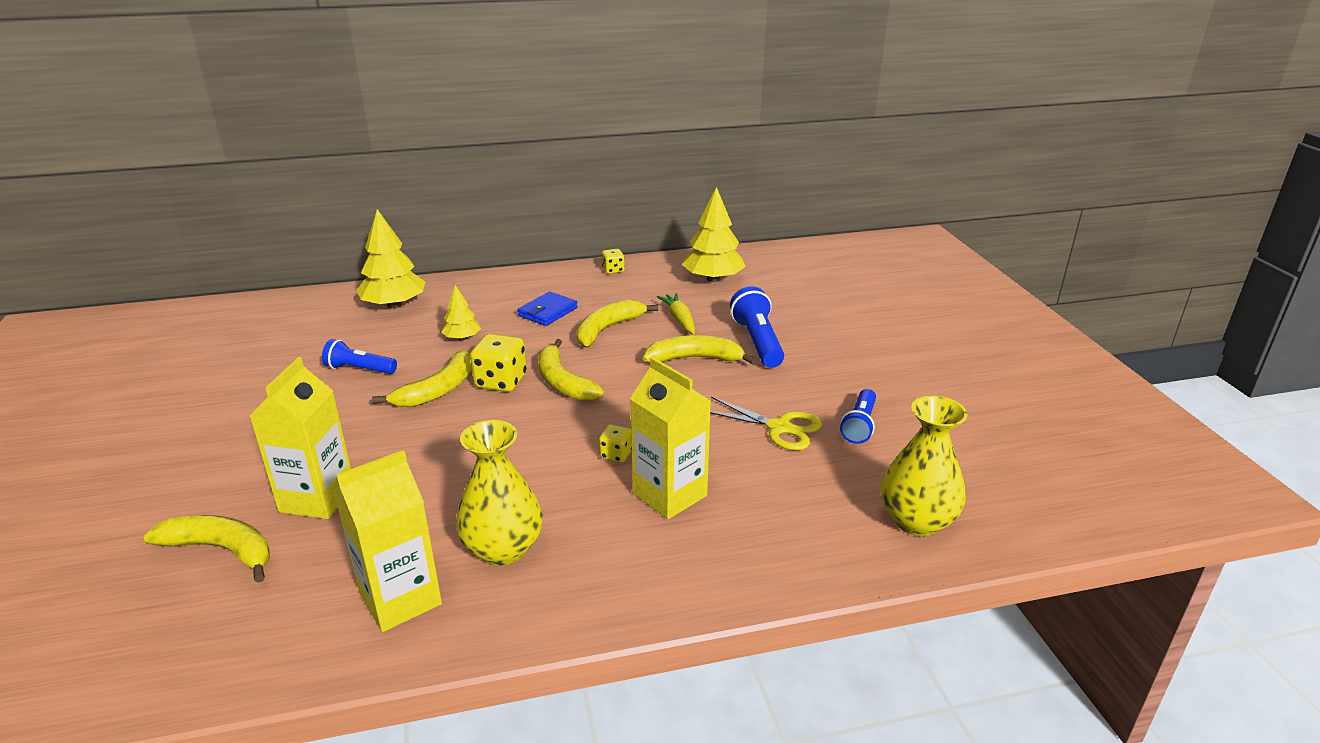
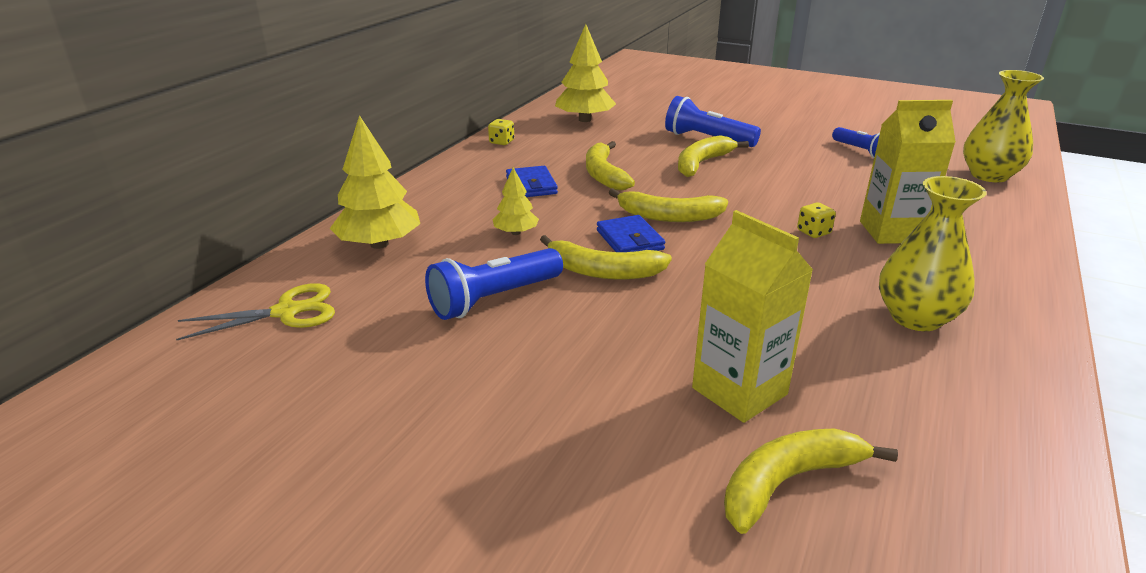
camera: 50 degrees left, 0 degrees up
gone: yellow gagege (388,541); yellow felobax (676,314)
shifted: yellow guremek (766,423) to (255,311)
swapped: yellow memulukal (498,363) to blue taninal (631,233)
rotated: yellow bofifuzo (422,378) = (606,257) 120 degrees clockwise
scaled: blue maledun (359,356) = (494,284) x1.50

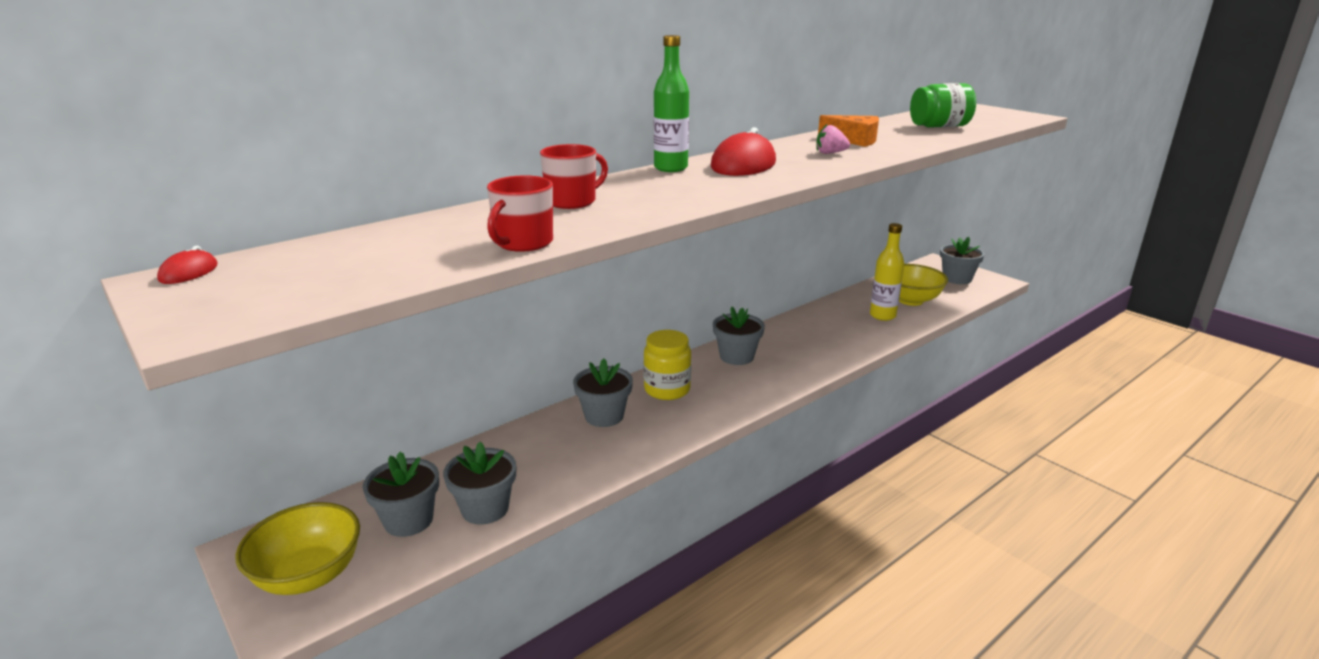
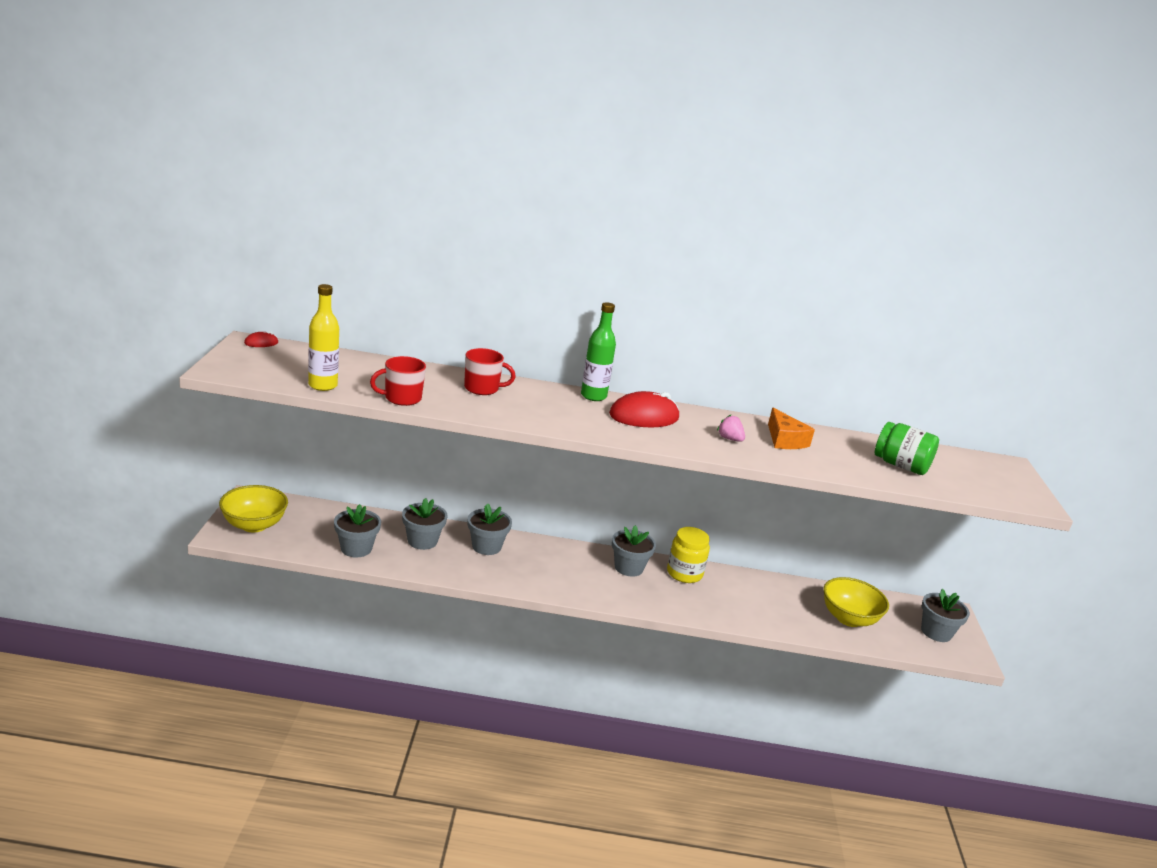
camera: 40 degrees right, 0 degrees up
shifted: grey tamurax (401,494) to (424,524); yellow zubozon (667,365) to (688,555); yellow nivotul (887,272) to (323,337)

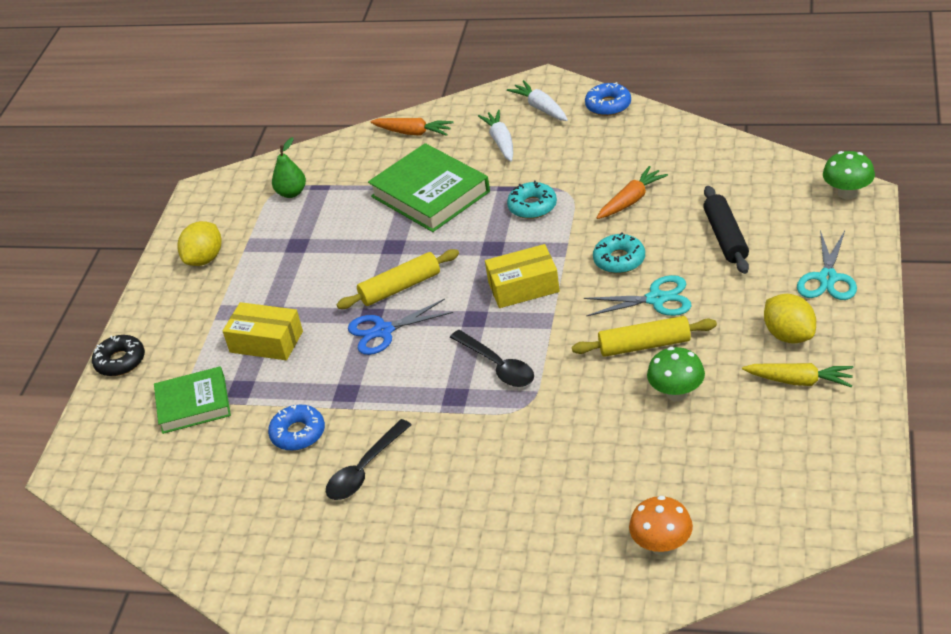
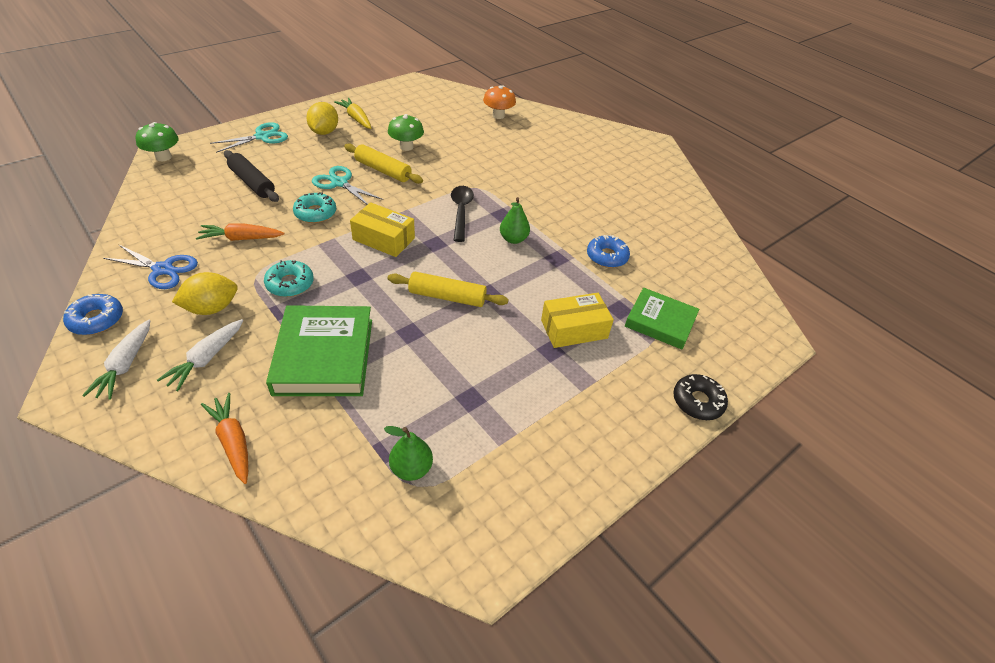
camera: 150 degrees left, 5 degrees up
gone: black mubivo (369,459)
new: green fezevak (515,220)
shifted: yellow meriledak (199,243) to (204,293); blue guremek (400,327) to (150,266)
rotated: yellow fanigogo (263,331) = (577,320) 75 degrees counterclockwise; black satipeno (726,230) = (251,176) 75 degrees counterclockwise

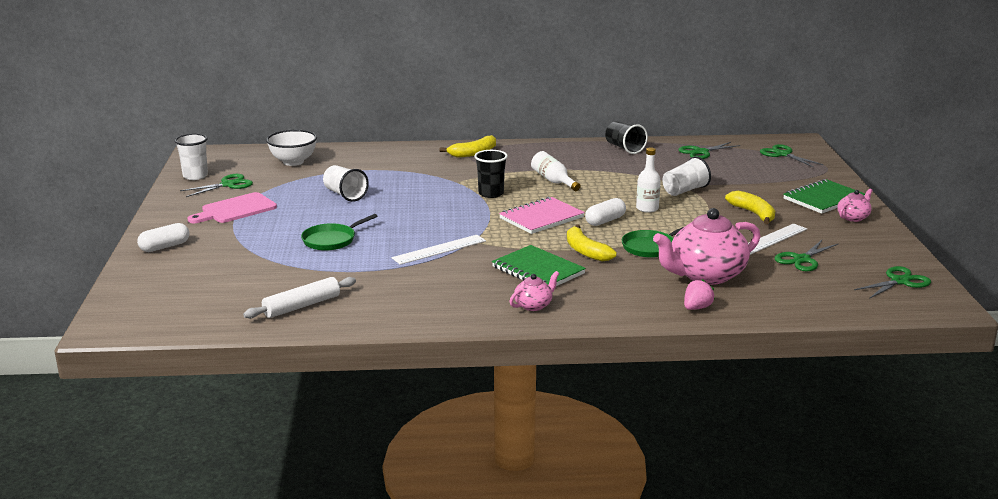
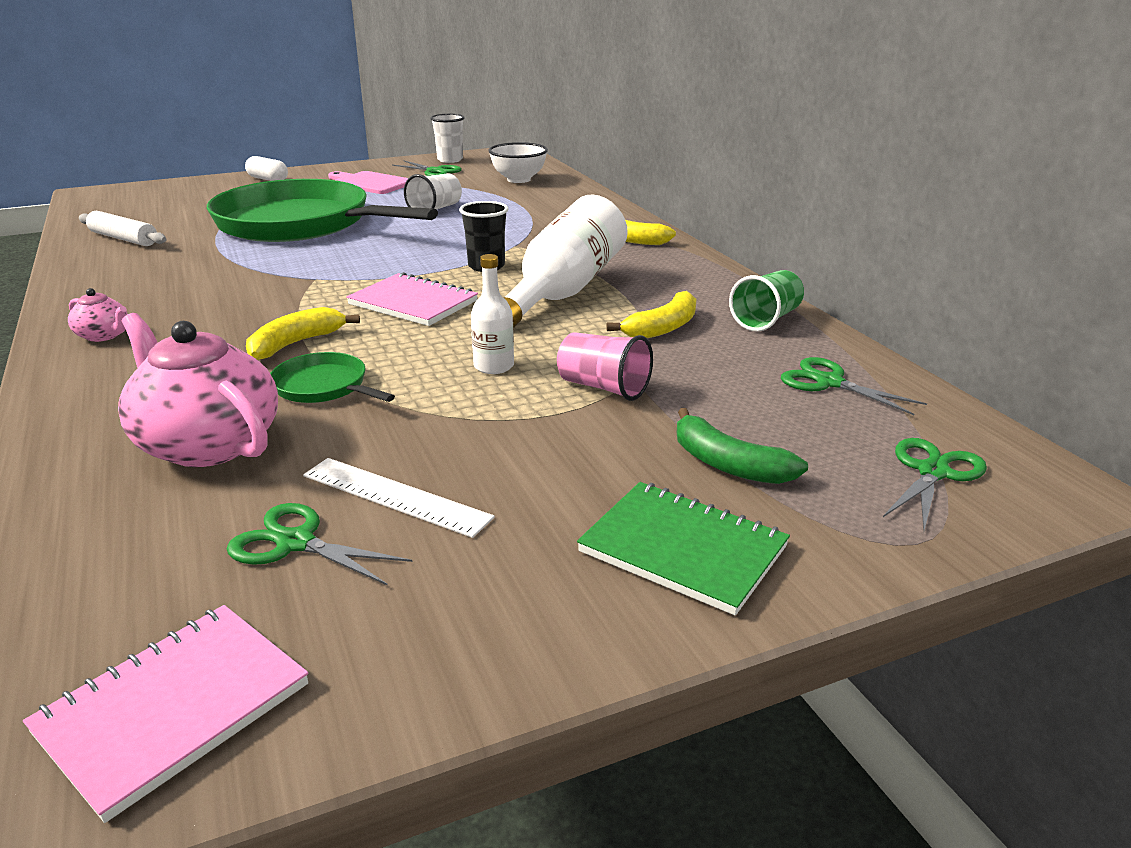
camera: 70 degrees right, 5 degrees up
gone: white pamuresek (439,250); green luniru (539,265); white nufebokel (605,212); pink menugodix (699,294); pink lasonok (855,205)
new: green bofifuzo (742,446)
shifted: yellow bofifuzo (750,207) to (651,314)
swapped: green guremek (892,282) to pink luniru (166,714)
repainted: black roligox (626,137) to green roligox (766,301); white roligox (686,176) to pink roligox (605,366)
scaled: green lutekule (339,232) = (322,210) x2.50; white nivotul (556,171) = (565,261) x1.98

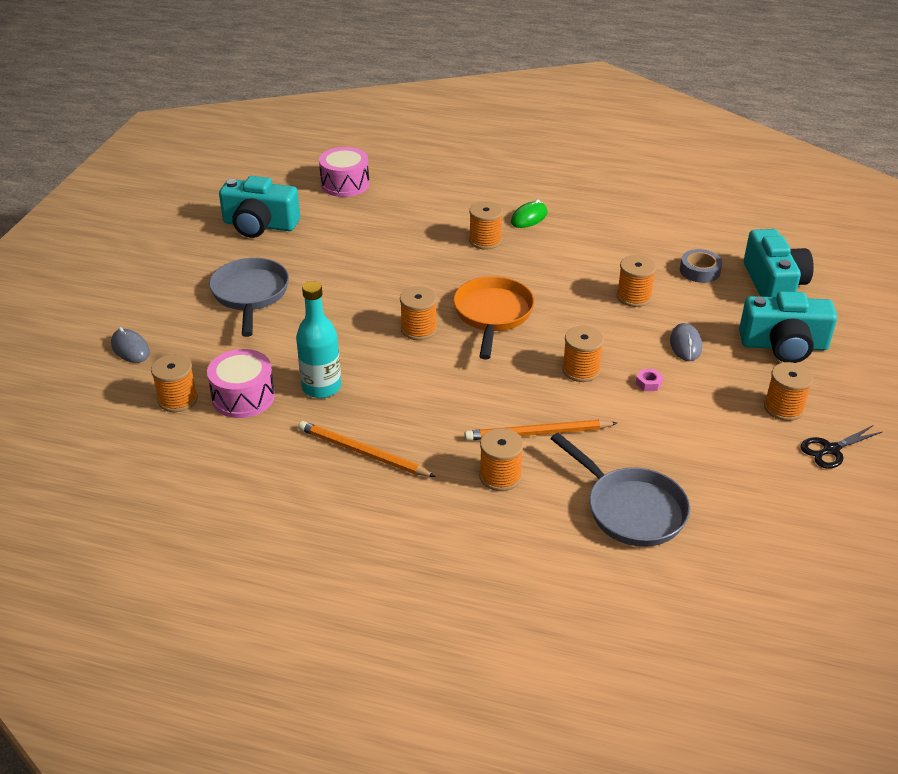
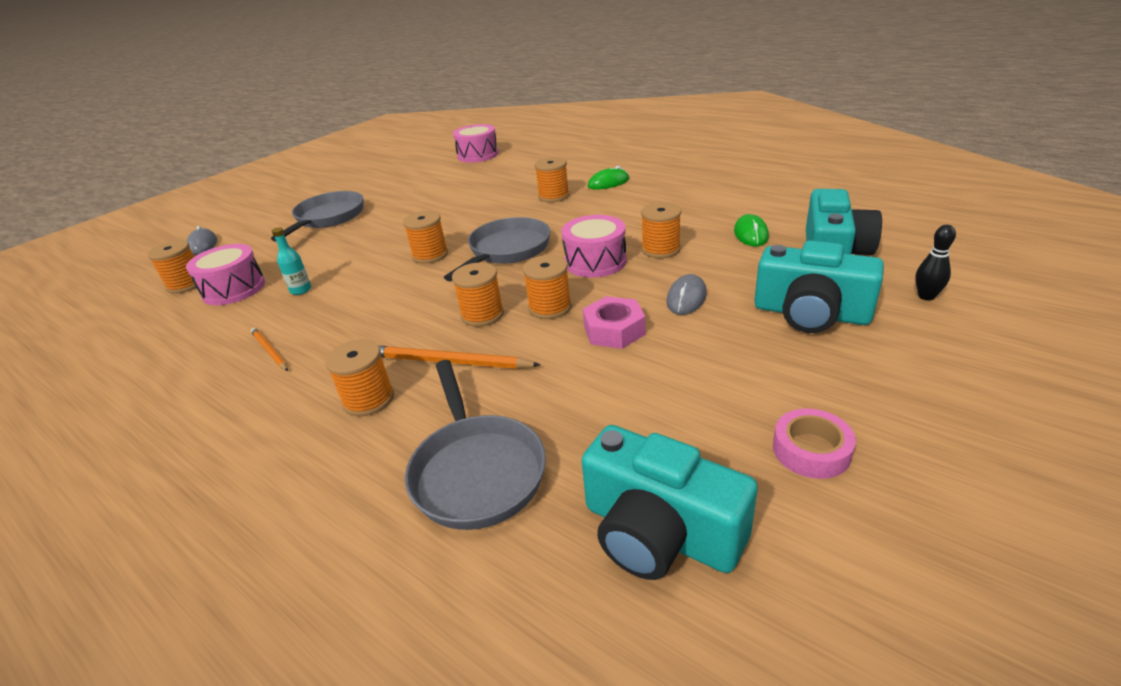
camera: 25 degrees right, 5 degrees down
new: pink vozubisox (594,246); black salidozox (935,263)
shifted: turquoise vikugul (259,207) to (669,502); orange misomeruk (788,391) to (478,295)
swapped: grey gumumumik (701,266) to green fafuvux (751,230); black guremek (841,447) to pink gumumumik (814,444)
repainted: orange lutekule (494,318) to grey lutekule (497,249)
scaled: turquoise nivotul (318,339) = (291,261) x0.54; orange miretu (367,449) = (269,349) x0.60; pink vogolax (649,380) = (614,322) x1.97

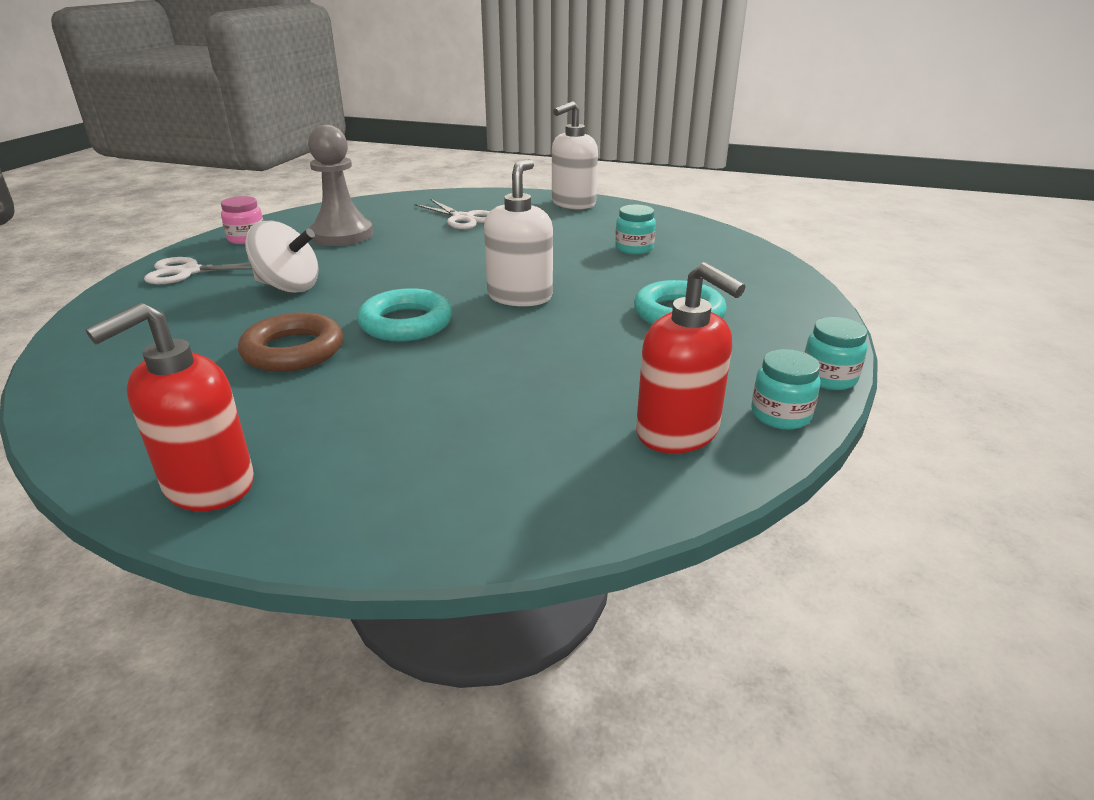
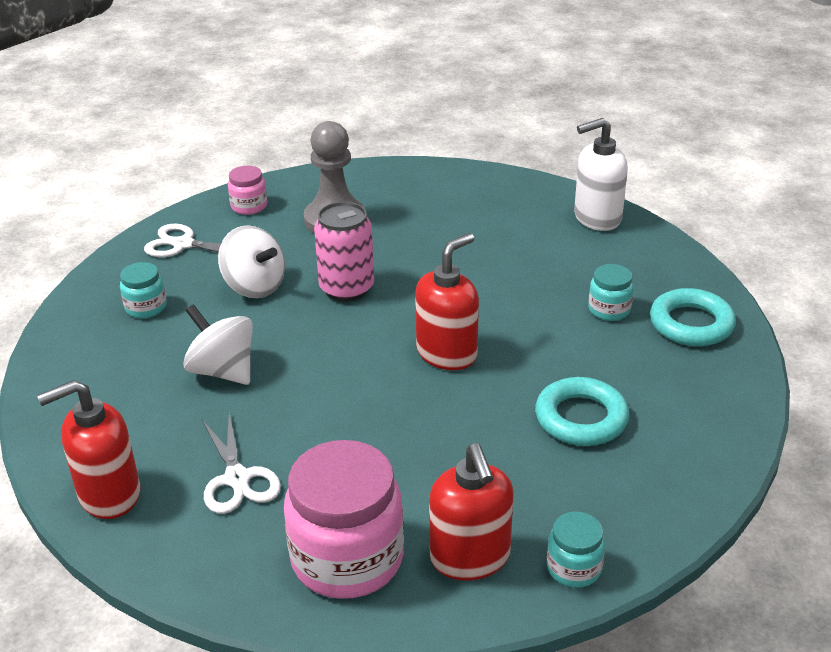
camera: 25 degrees right, 5 degrees up
new: pink zubozon (344,519); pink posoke (344,252)
shifted: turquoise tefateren (405,314) to (693,317); white guremek (452,214) to (241,463); turquoise zubozon (835,353) to (143,290)
swapped: brown tefateren (290,342) to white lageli (218,344)
repainted: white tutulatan (518,233) to red tutulatan (447,301)

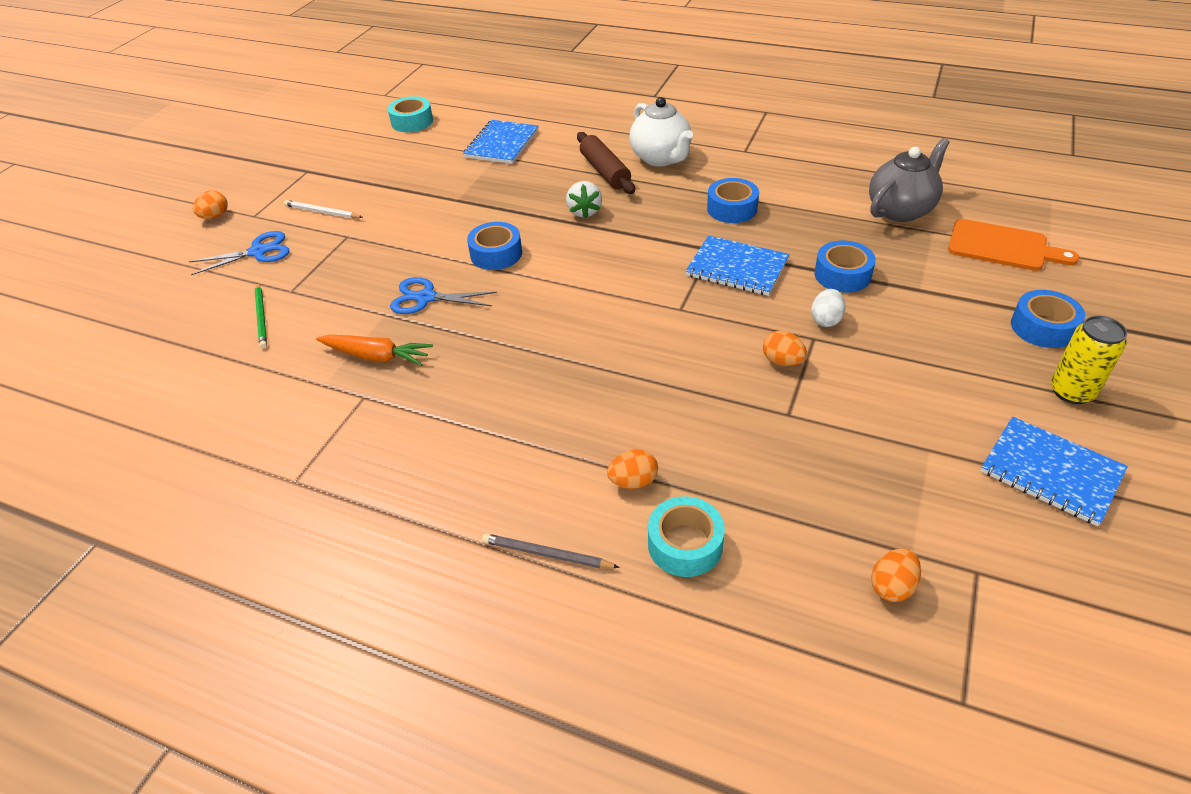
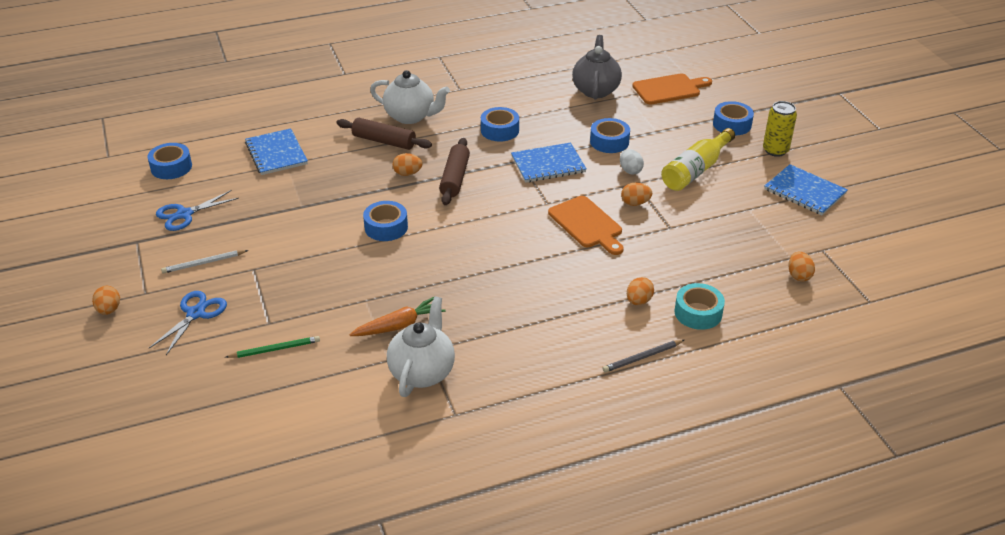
camera: 45 degrees left, 5 degrees down
new: white lasonok (421,346); brown satipeno (454,171); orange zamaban (586,225); yellow nivotul (698,159)
shifted: blue guremek (443,295) to (197,210)
swapped: white menugodix (584,200) to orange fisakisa (407,164)
repainted: turquoise gumumumik (410,114) to blue gumumumik (170,161)
rotated: green miretu (261,316) = (272,347) 45 degrees counterclockwise; blue luniru (1054,471) = (806,189) 45 degrees clockwise

